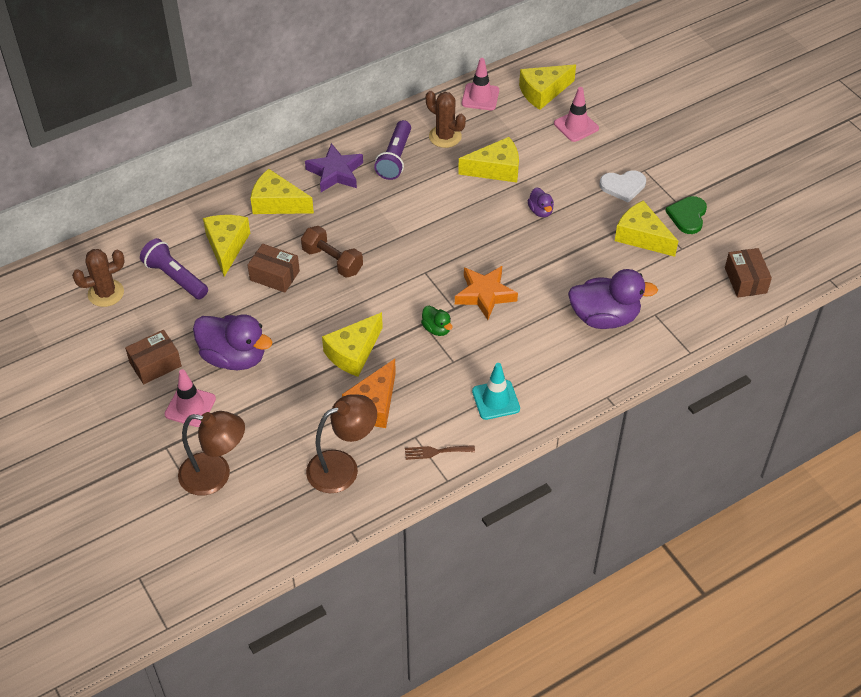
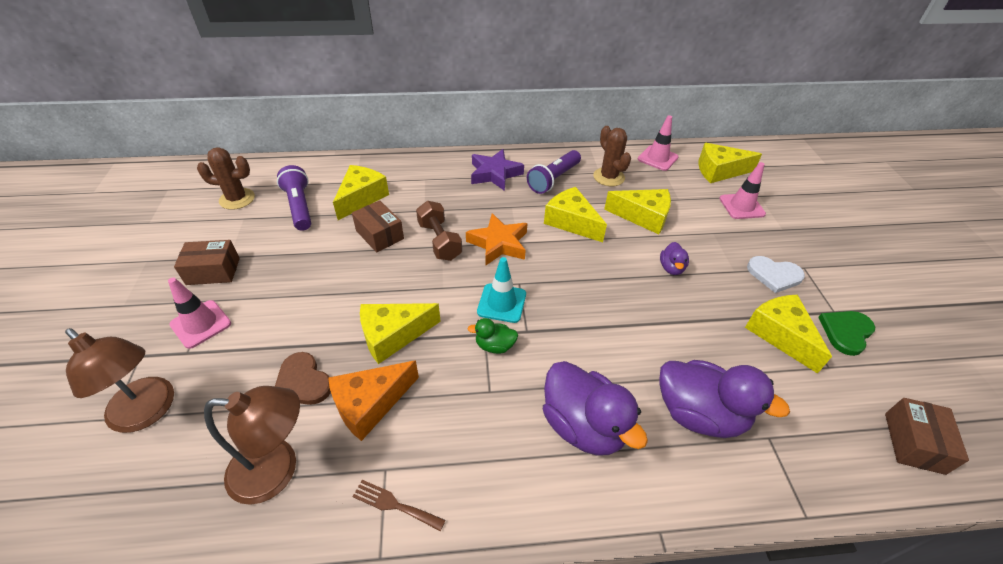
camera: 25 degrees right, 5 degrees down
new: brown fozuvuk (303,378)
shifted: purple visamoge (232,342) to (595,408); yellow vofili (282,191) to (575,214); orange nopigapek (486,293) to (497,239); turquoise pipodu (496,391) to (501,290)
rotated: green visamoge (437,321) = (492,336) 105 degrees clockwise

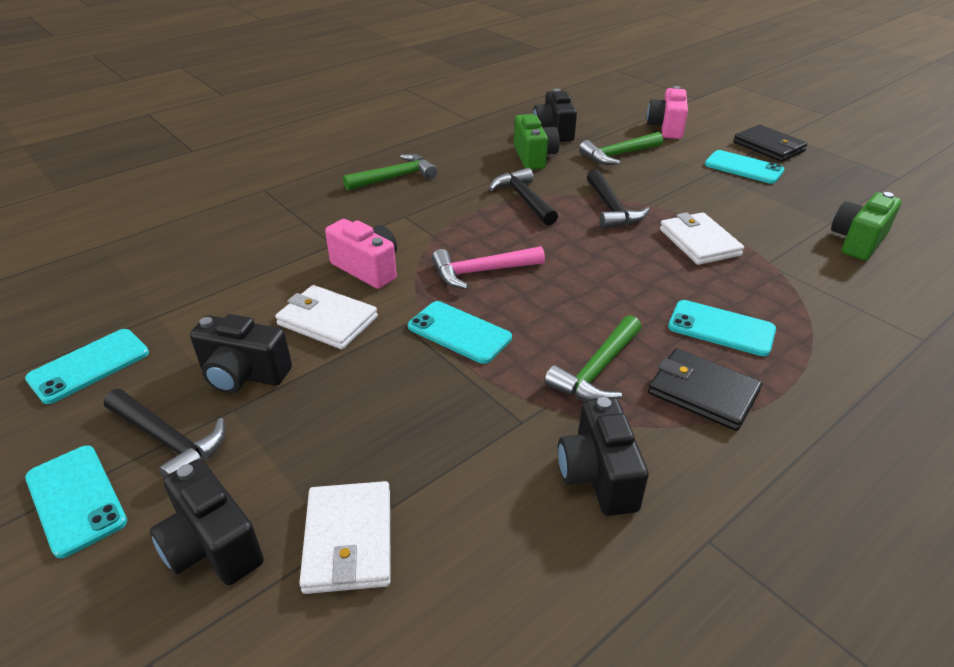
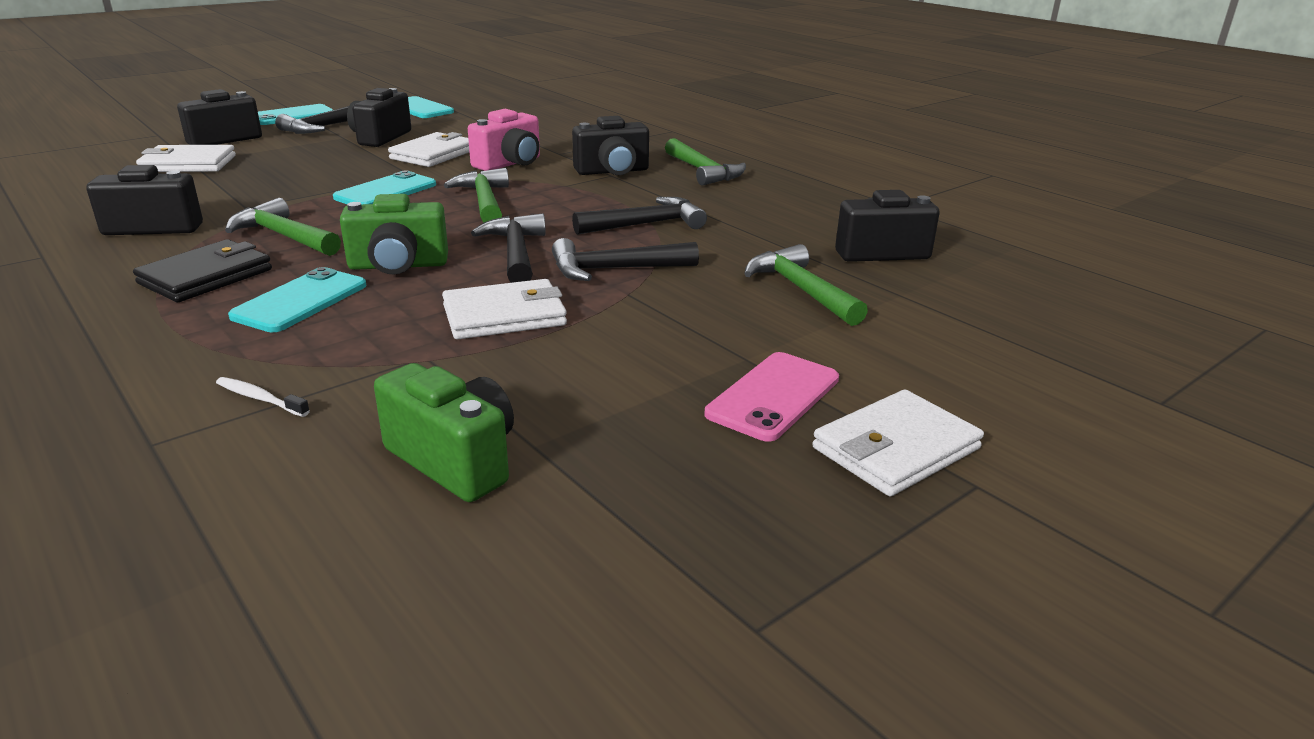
camera: 90 degrees right, 10 degrees down
gone: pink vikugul (667,112)
new: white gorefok (263,397); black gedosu (508,248); black vikugul (610,145)
shifted: green vikugul (537,142) to (394,234)
repainted: pink gedosu (488,267) to green gedosu (476,195); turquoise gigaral (744,167) to pink gigaral (772,397); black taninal (770,143) to white taninal (898,443)

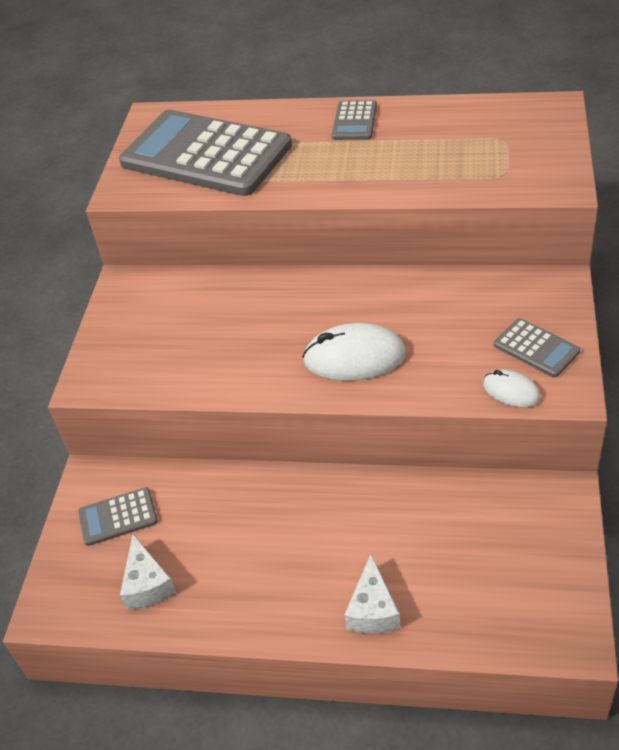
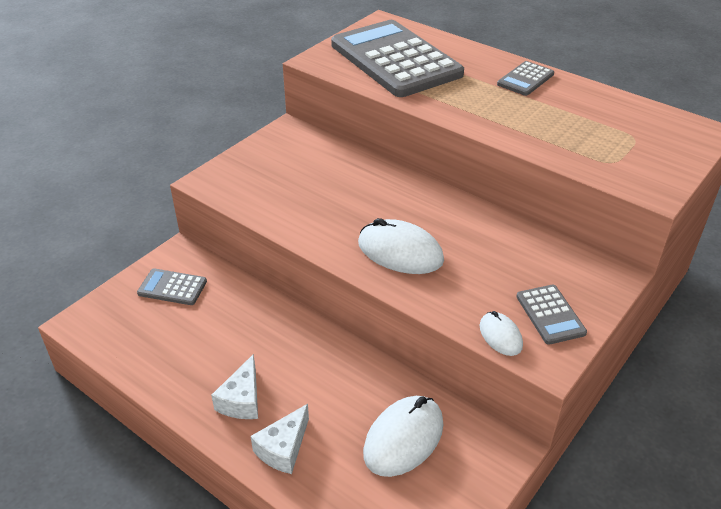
camera: 25 degrees right, 5 degrees down
new: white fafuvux (403,436)
shifted: white vofili (148,572) to (234,386)

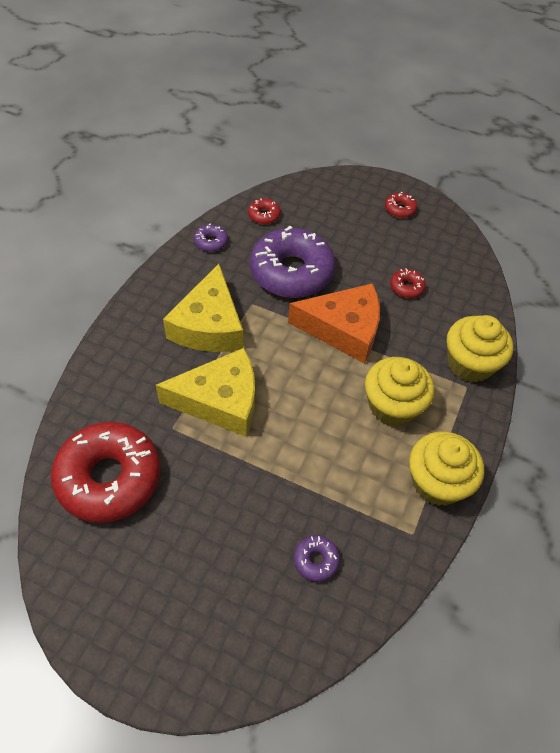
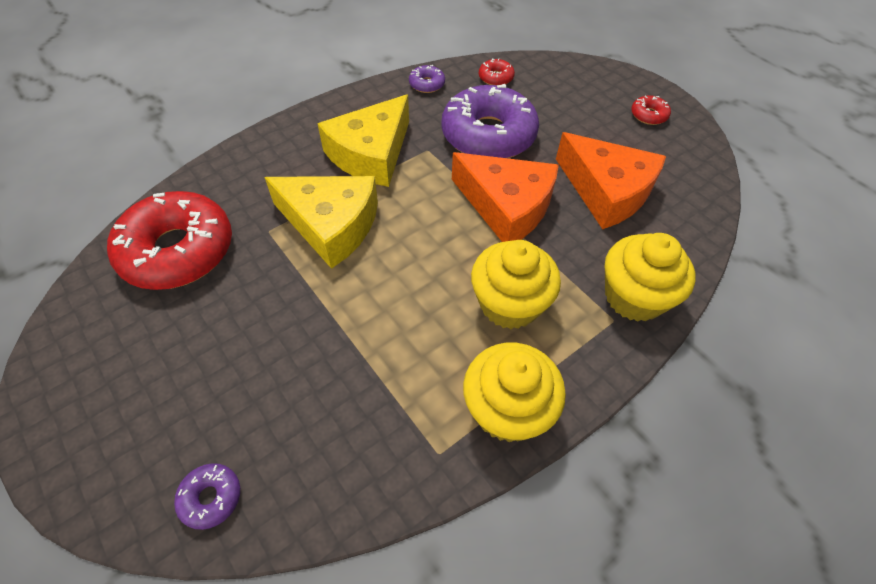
camera: 30 degrees right, 0 degrees up
shifted: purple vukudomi (317,559) to (207,496)
swapped: red vukudomi (408,283) to orange vofili (611,180)

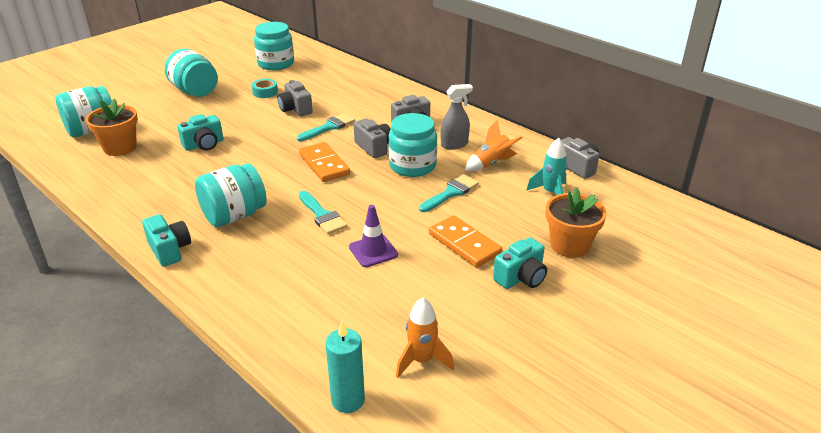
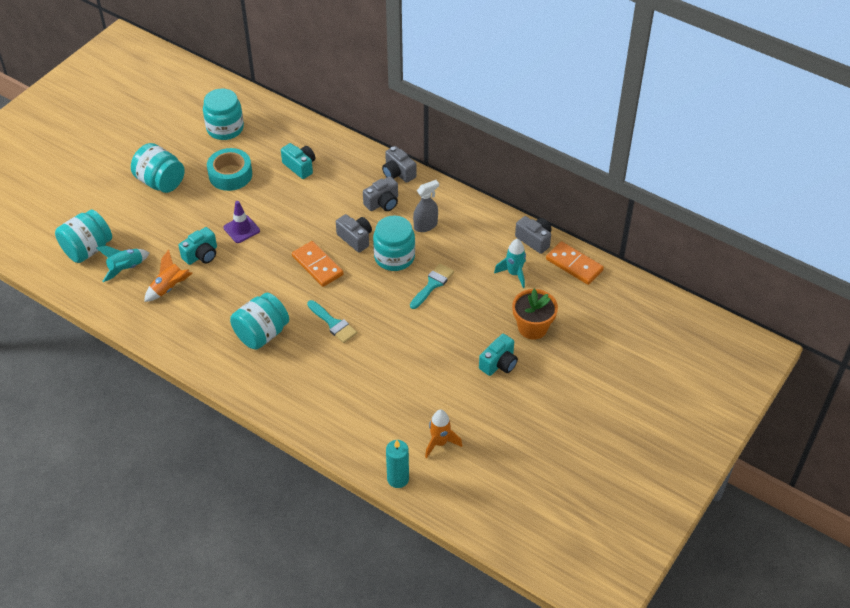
camera: 10 degrees left, 15 degrees up
gone: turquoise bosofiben (326,127)
shifted: turquoise vikugul (166,240) to (298,161); grey vikugul (295,98) to (399,164); purple pipodu (373,236) to (241,222); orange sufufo (465,241) to (575,263); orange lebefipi (493,145) to (168,276)
swapped: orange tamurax (111,127) to turquoise lebefipi (123,264)
scaled: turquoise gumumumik (265,88) = (229,169) x1.79

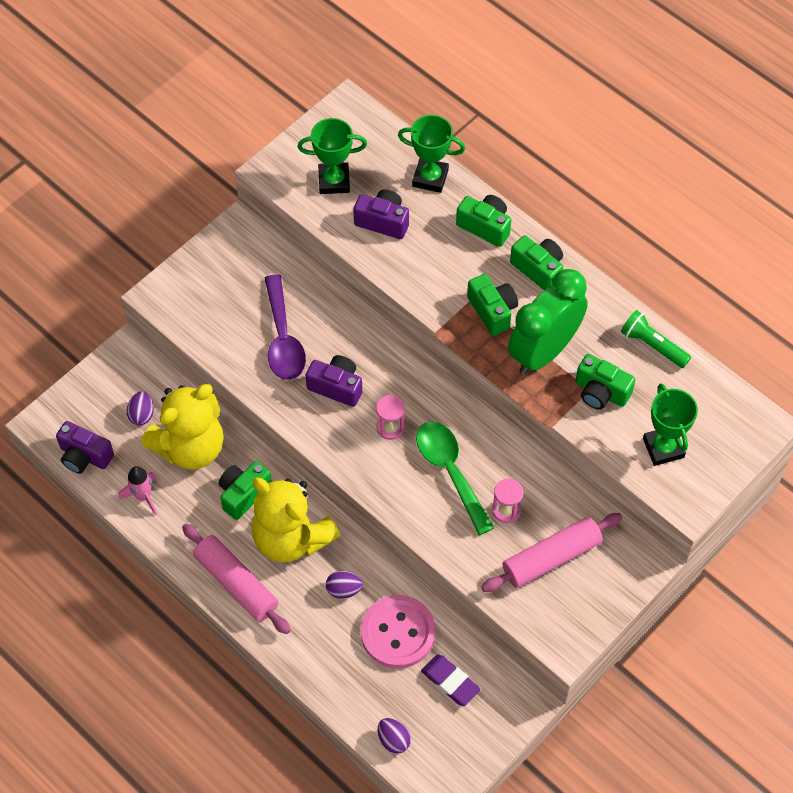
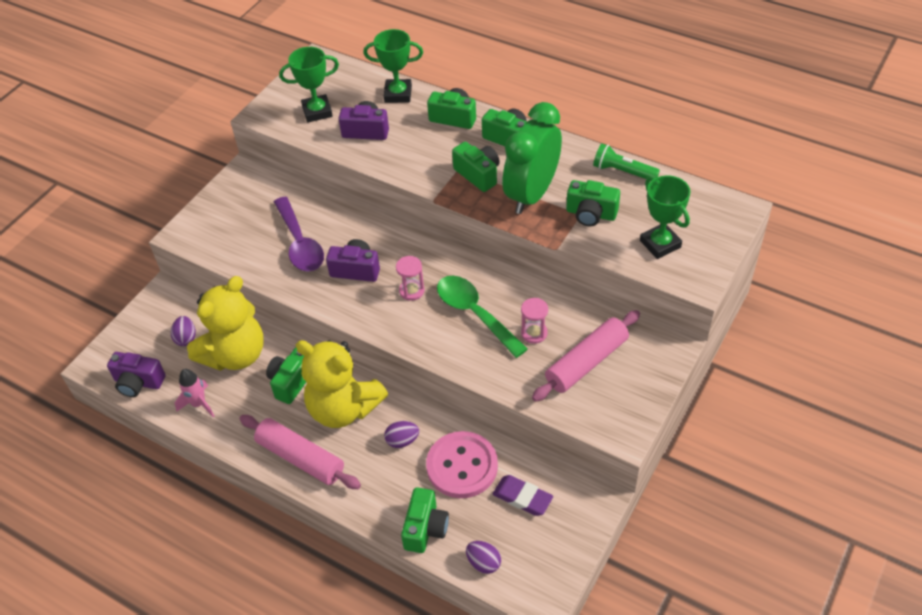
camera: 10 degrees left, 10 degrees down
new: green vikugul (425,520)

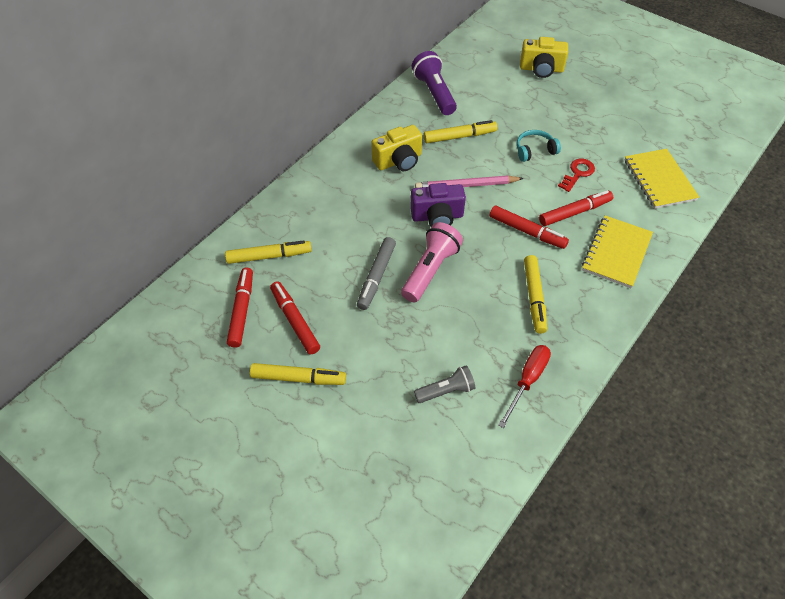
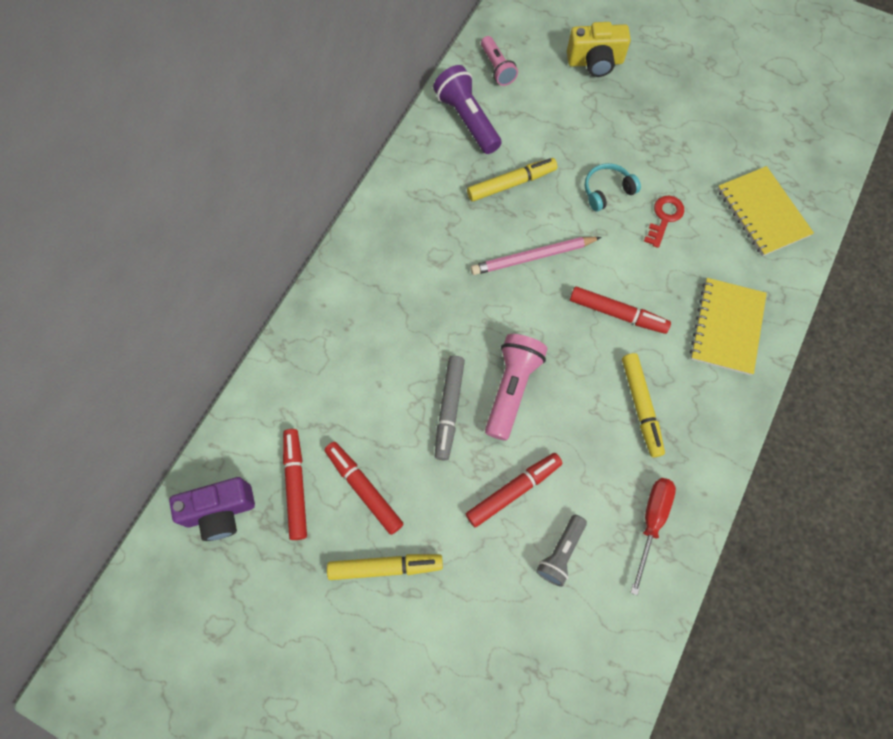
camera: 10 degrees left, 15 degrees up
gone: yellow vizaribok (268,252); yellow vikugul (396,148)
new: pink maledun (499,61)
shifted: purple vikugul (438,205) to (212,509); red vizaribok (576,208) to (514,490)
rotated: grey maledun (444,384) = (561,551) 150 degrees clockwise

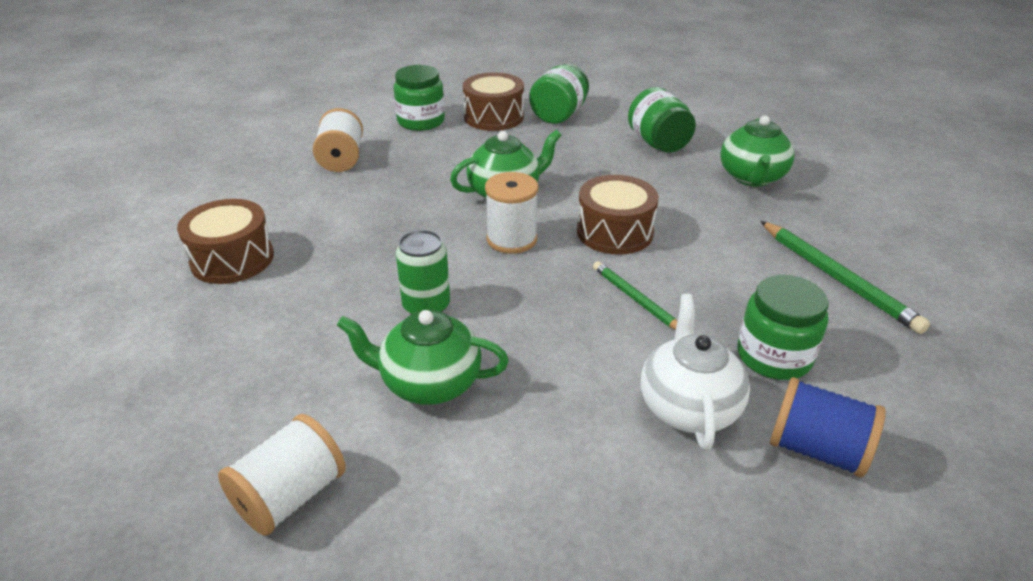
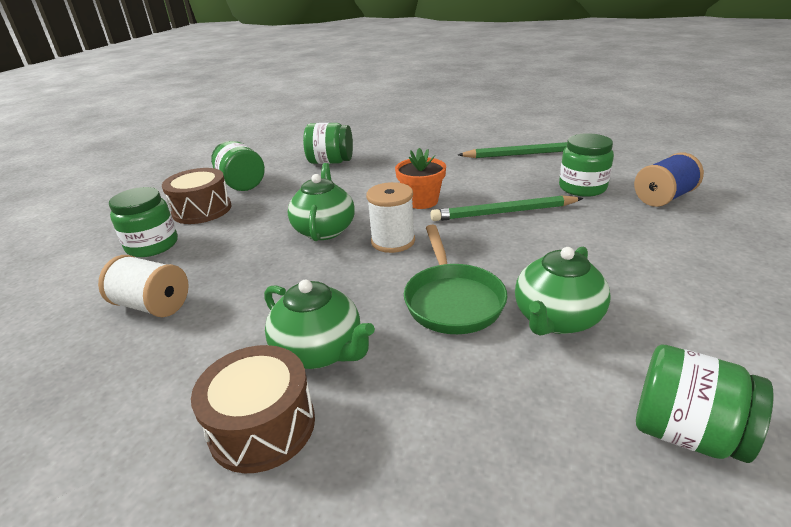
camera: 60 degrees left, 5 degrees down
gone: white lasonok (695,372)
shifted: green lasonok (757,151) to (319,324)
swapped: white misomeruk (282,475) to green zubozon (705,404); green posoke (423,272) to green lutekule (455,279); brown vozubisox (618,215) to orange tamurax (420,178)
scaled: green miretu (635,295) = (506,208) x1.59

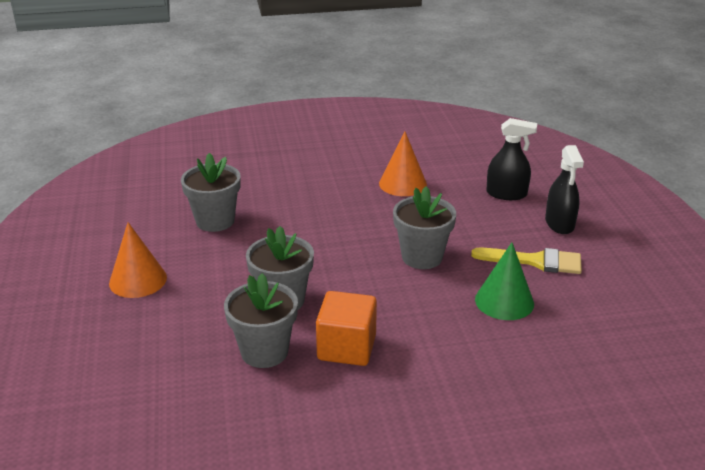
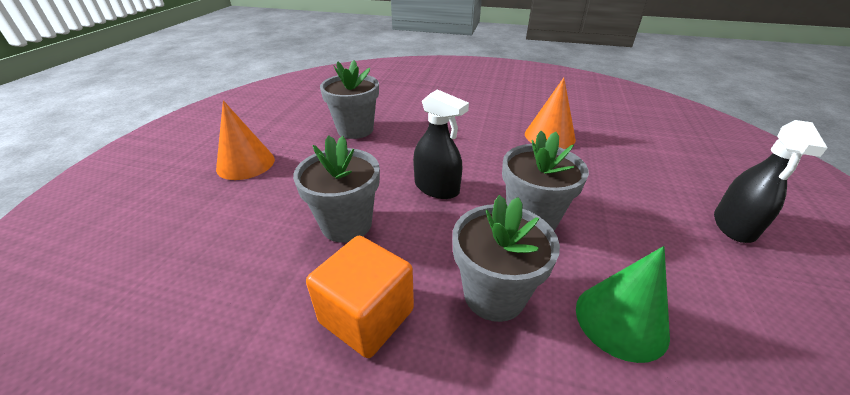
camera: 25 degrees right, 5 degrees up
gone: yellow bosofiben (526,261)
shifted: grey tamurax (261,320) to (506,258); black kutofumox (511,159) to (441,144)

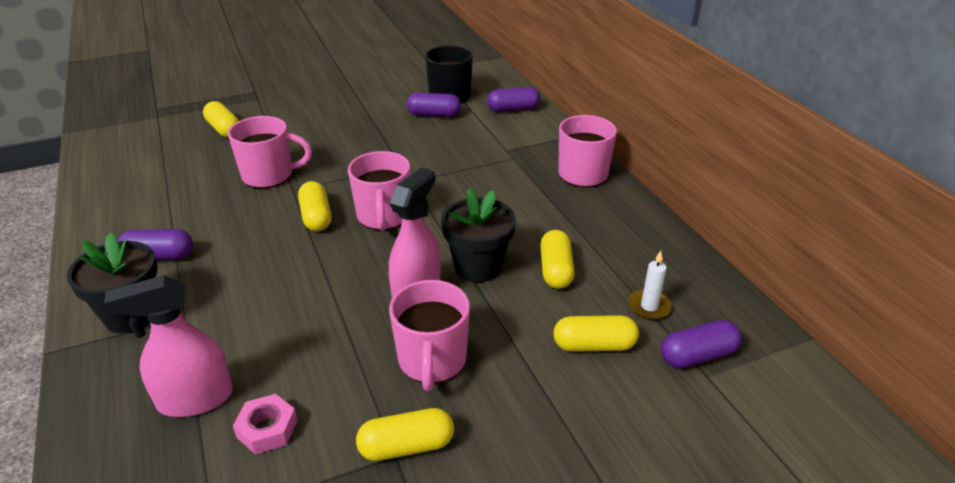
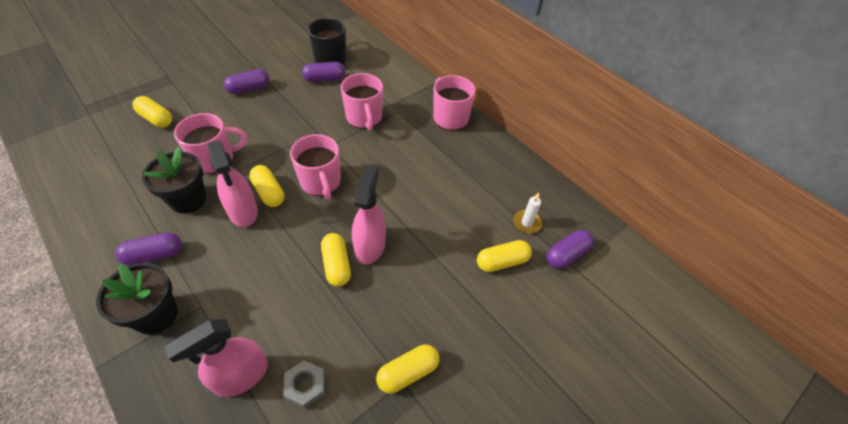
camera: 20 degrees left, 15 degrees up
new: pink kutofumox (232,183)
shifted: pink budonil (429,335) to (362,101); black tamurax (478,235) to (174,180); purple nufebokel (514,99) to (246,81); yellow nufebokel (557,259) to (336,260)
repainted: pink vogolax (265,424) to grey vogolax (304,384)

